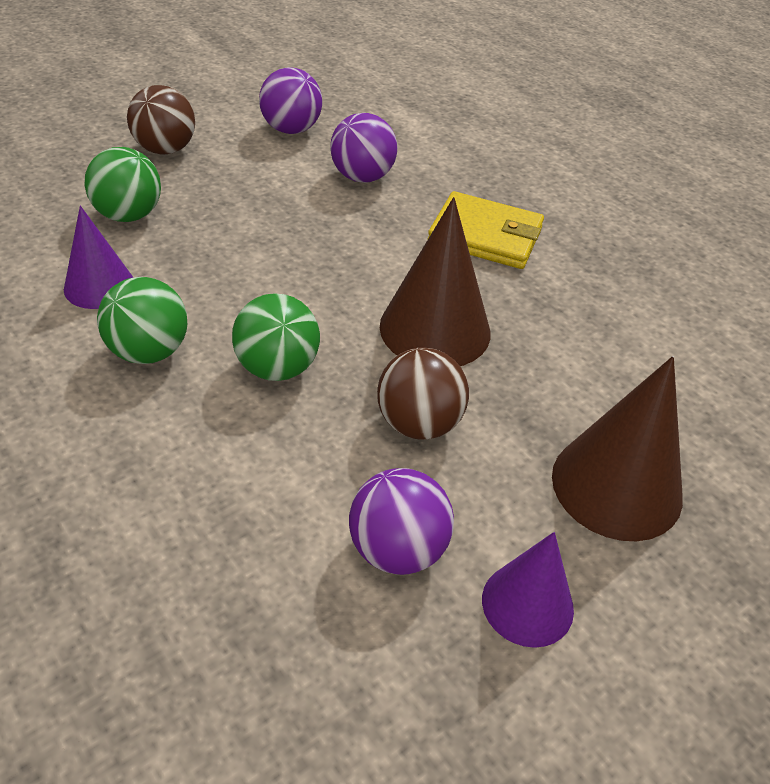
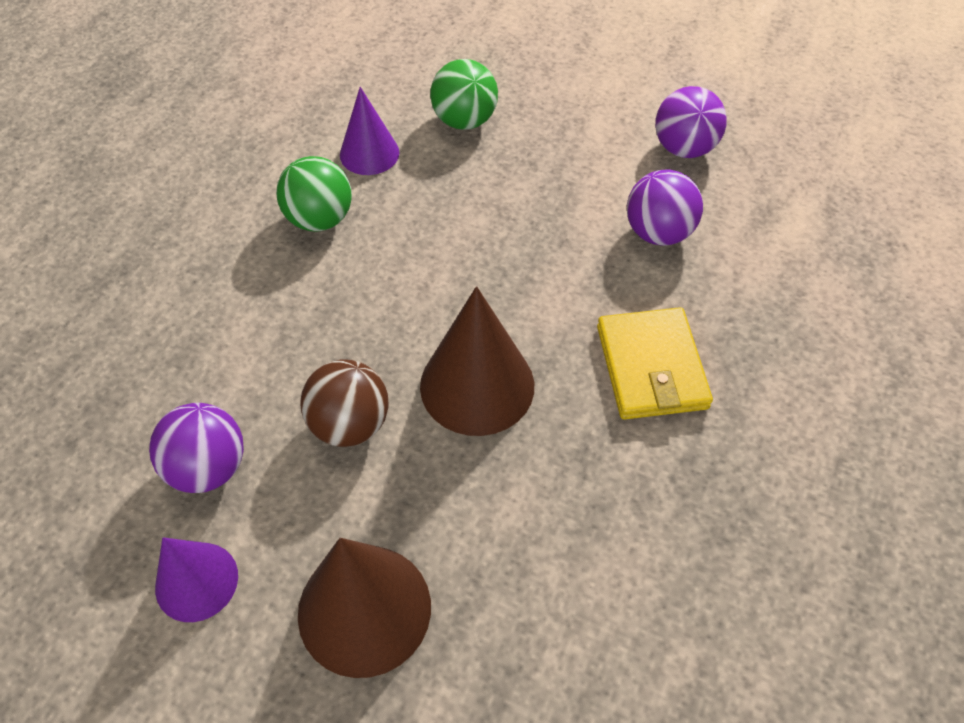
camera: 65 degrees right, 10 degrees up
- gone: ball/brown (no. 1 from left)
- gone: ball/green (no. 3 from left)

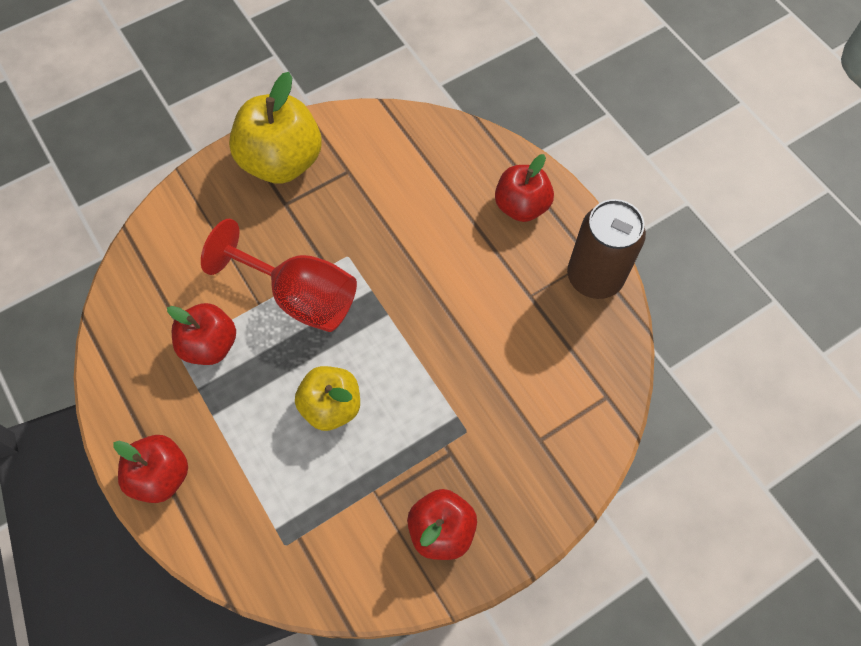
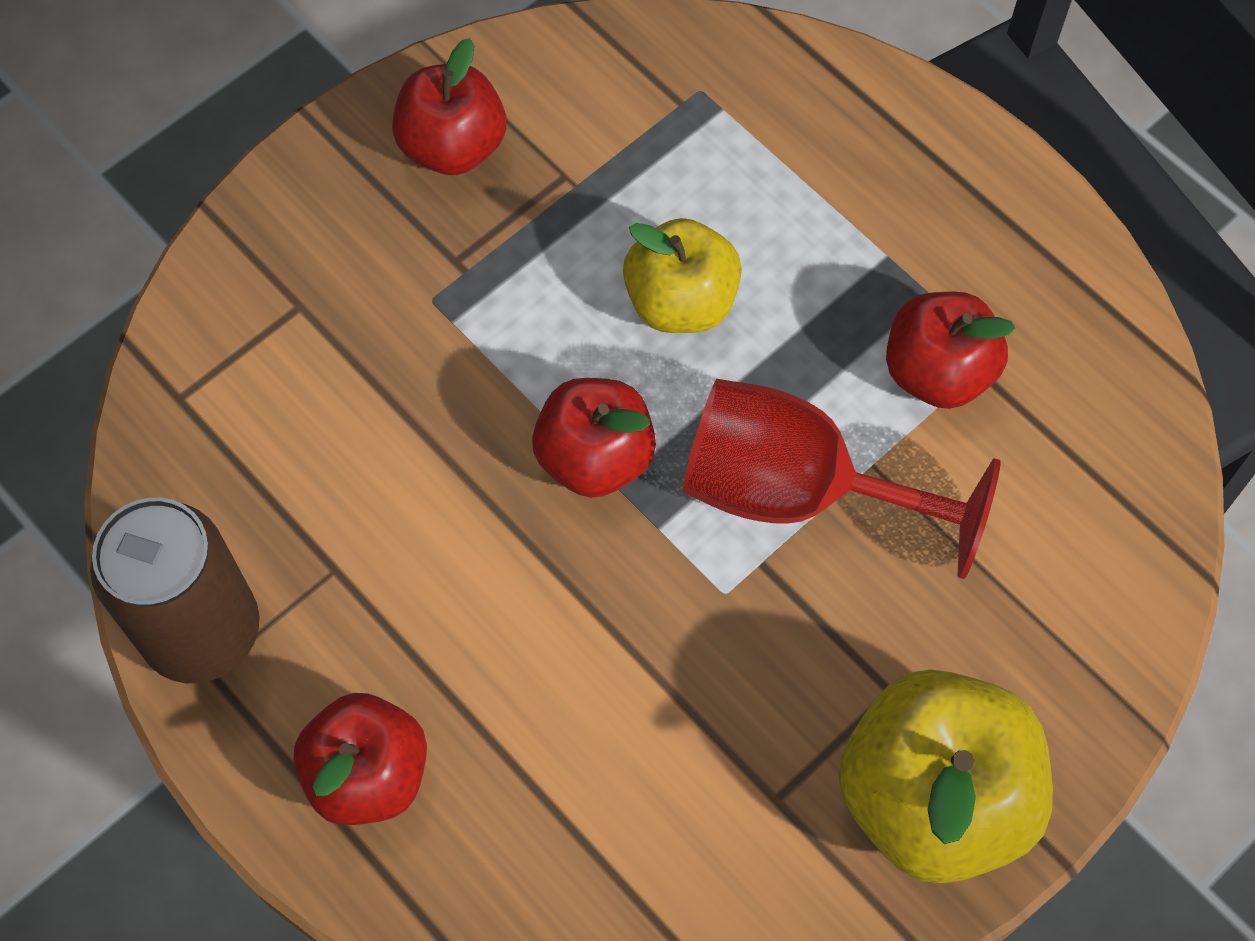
camera: 170 degrees right, 0 degrees up
- shifted: apple/red (no. 1 from left in the first image) to apple/red (no. 3 from left)

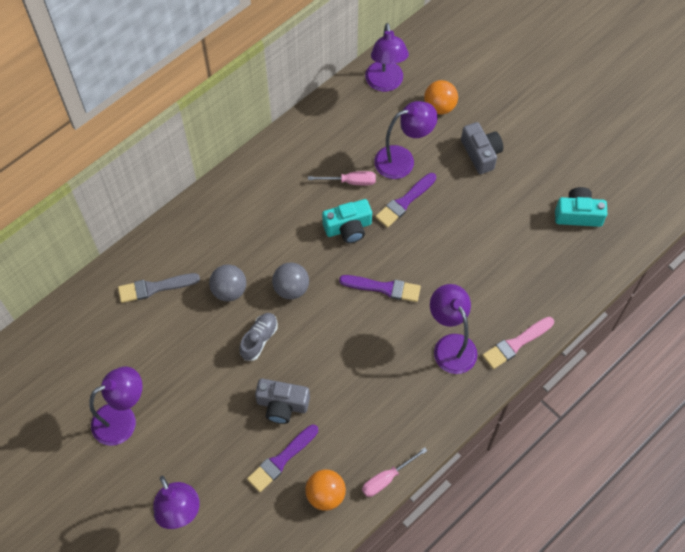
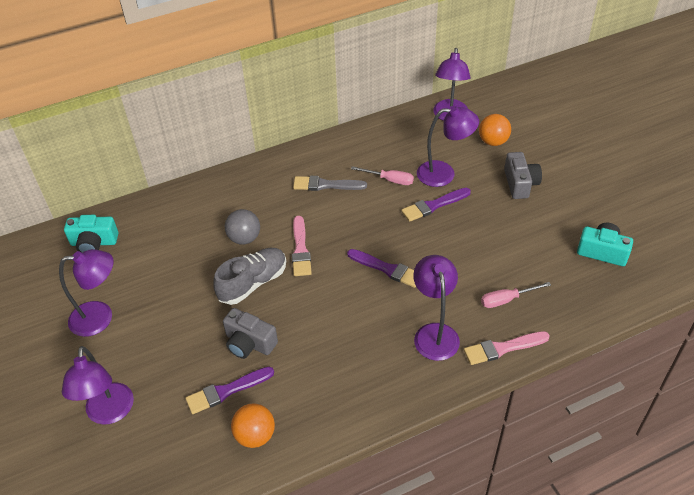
camera: 20 degrees right, 15 degrees down
- shifted: brush/grey
- shifted: camera/turquoise (no. 1 from left)
- shifted: screwdriver/pink (no. 2 from left)
- swapped: ball/grey (no. 2 from left) to brush/pink (no. 1 from left)
- scaled: shoe/grey x1.51

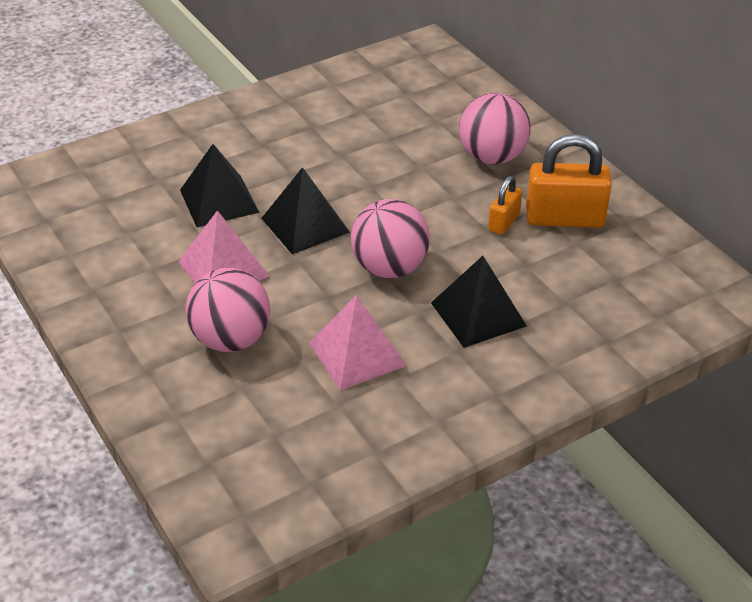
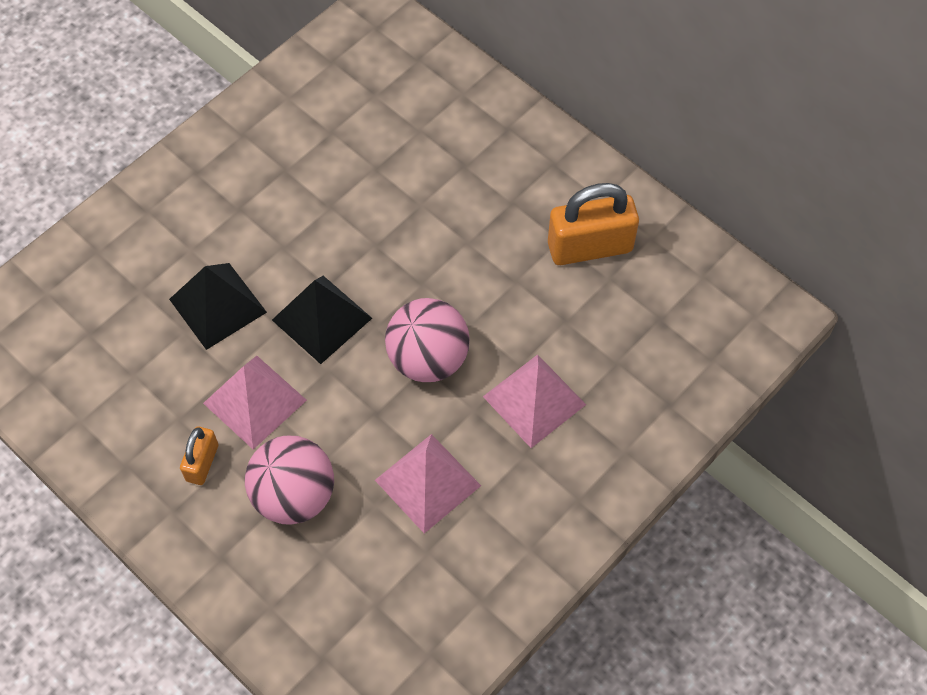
camera: 15 degrees left, 20 degrees up
- gone: ball/pink (no. 3 from left)
- shifted: padlock/orange (no. 1 from left)
- repainted: pyramid/black (no. 3 from left) to pyramid/pink (no. 3 from left)

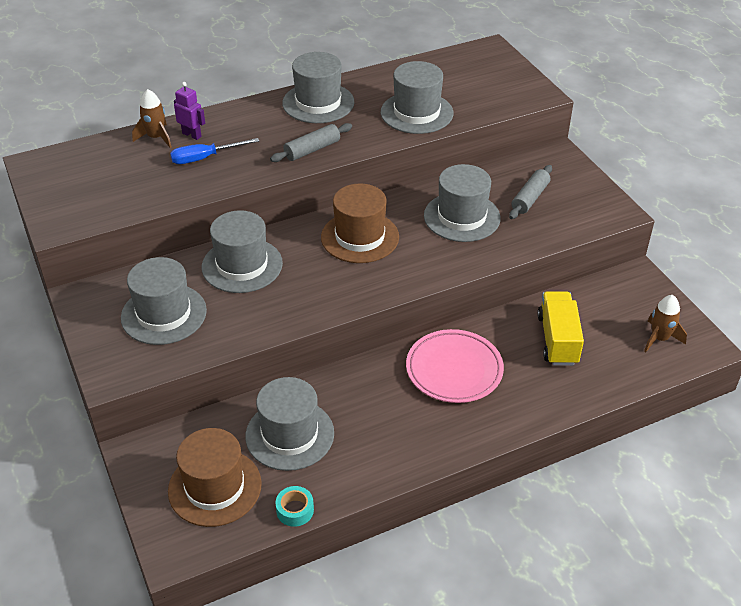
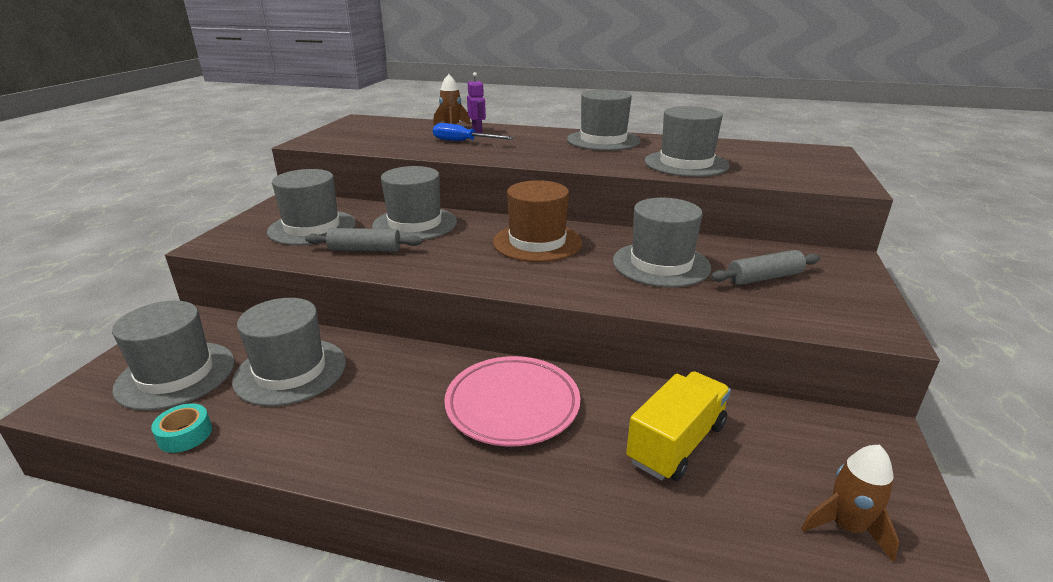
camera: 40 degrees right, 15 degrees down
- shifted: rolling pin/grey (no. 1 from left)
- repainted: hat/brown (no. 1 from left) to hat/grey (no. 1 from left)

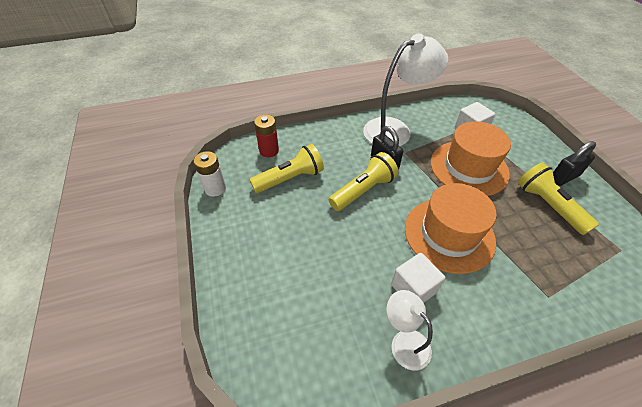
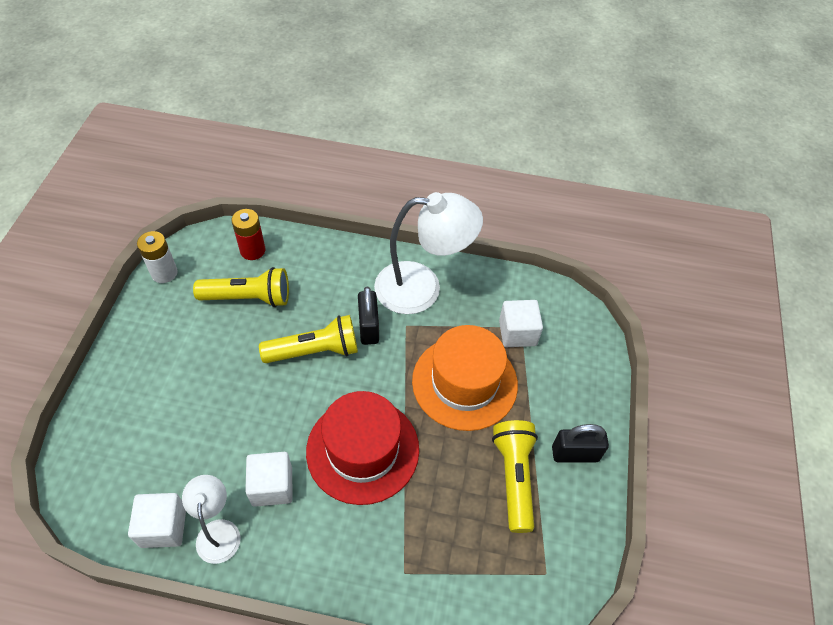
camera: 25 degrees right, 5 degrees up
- new: cube/white (no. 1 from left)
- repainted: hat/orange (no. 1 from left) to hat/red

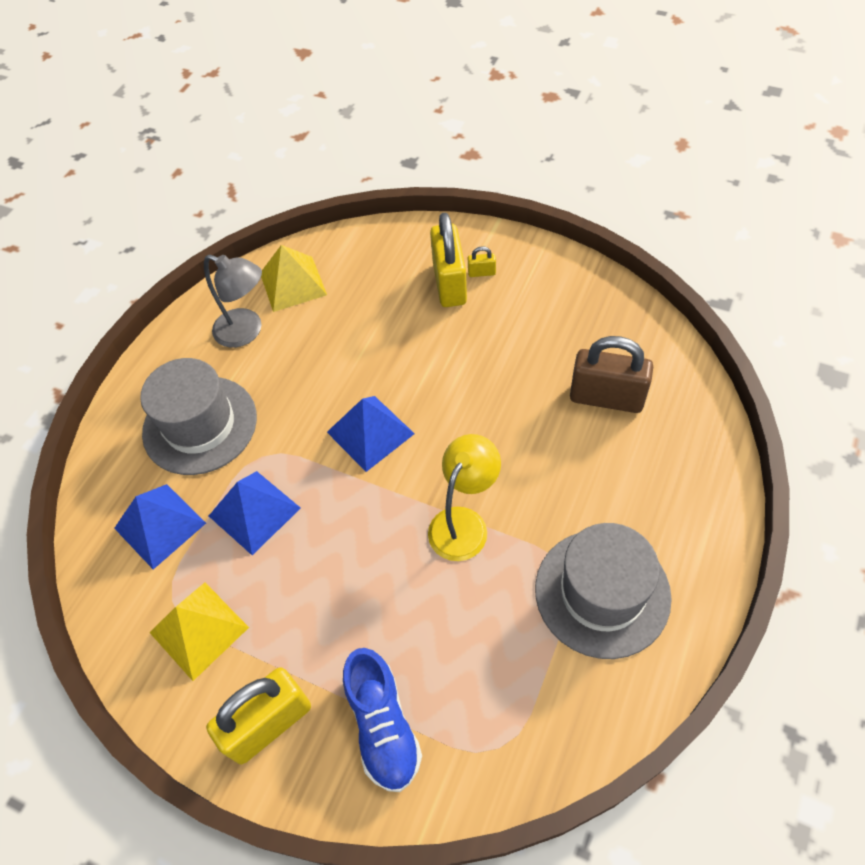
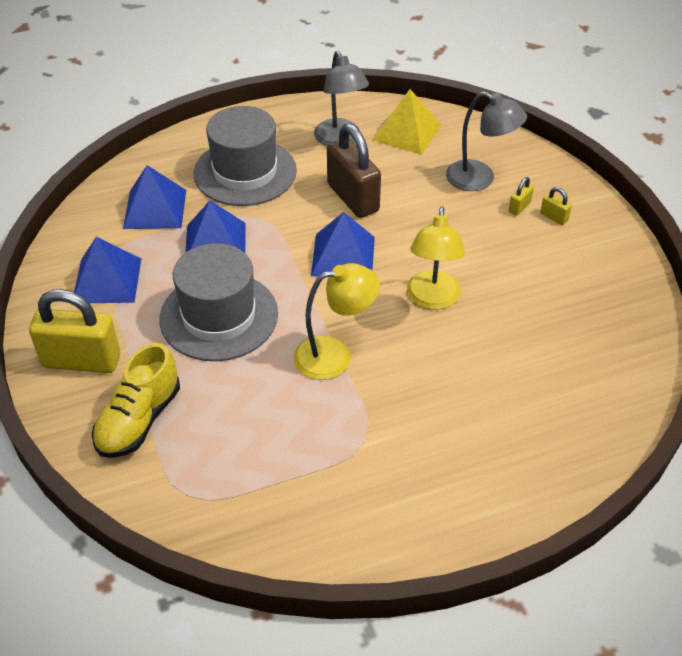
camera: 40 degrees right, 10 degrees down
- new: lamp/yellow (no. 2 from left)
- new: lamp/grey (no. 2 from left)
- shifted: hat/grey (no. 2 from left in the first image) to hat/grey (no. 1 from left)
- shifted: padlock/brown
- repainted: pyramid/yellow (no. 1 from left) to pyramid/blue (no. 1 from left)
- repainted: shoe/blue to shoe/yellow
- scaled: padlock/yellow (no. 2 from left) x0.42

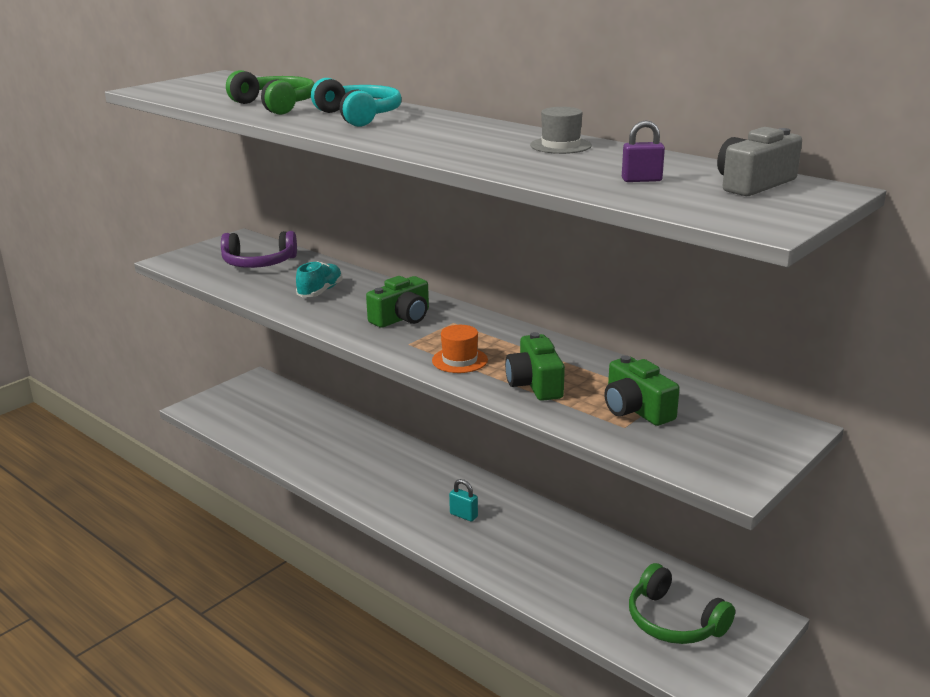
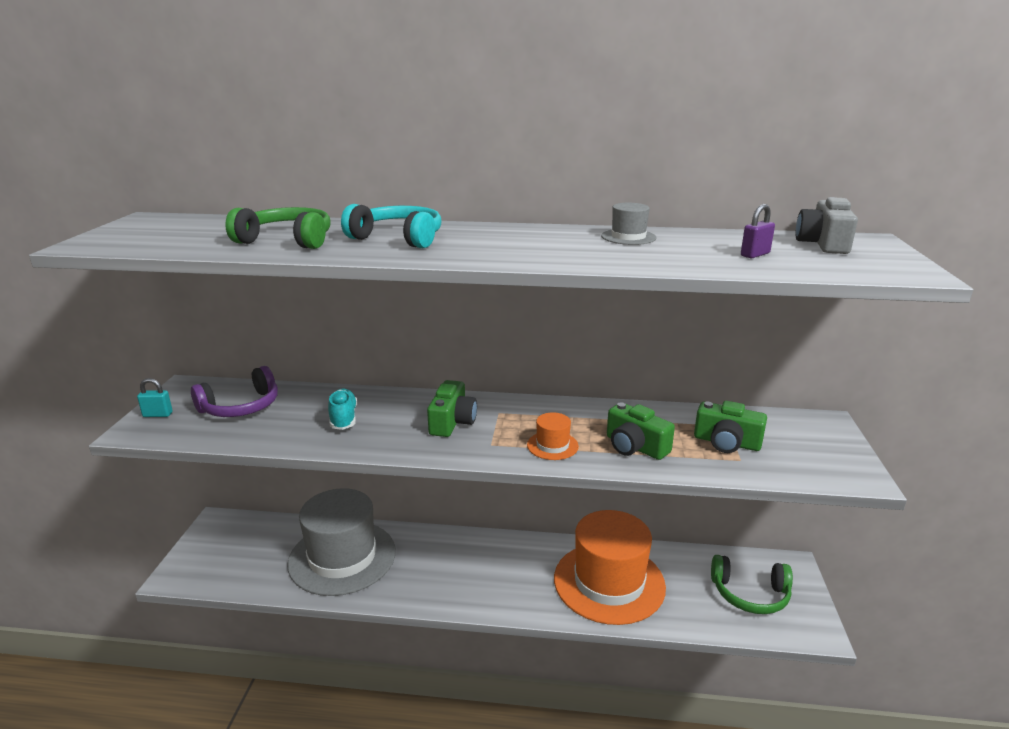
camera: 35 degrees left, 0 degrees up
- new: hat/grey (no. 1 from left)
- new: hat/orange (no. 2 from left)
- shifted: padlock/turquoise

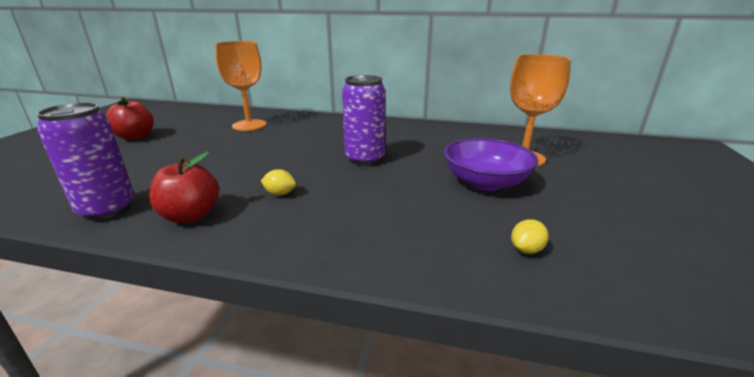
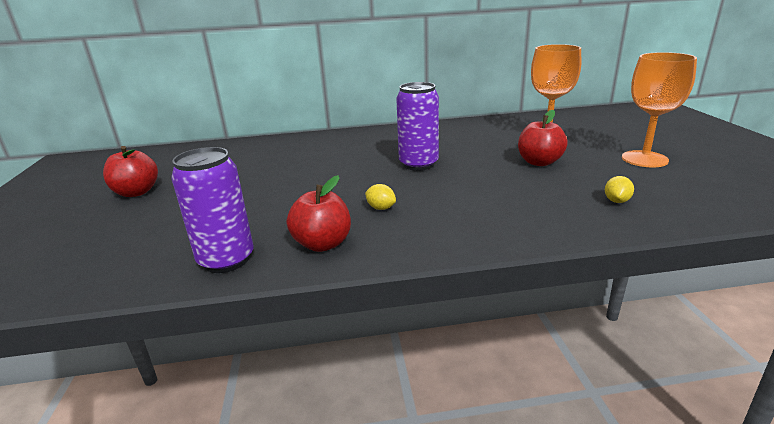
camera: 20 degrees left, 0 degrees up
- shifted: goblet/orange (no. 1 from left in the first image) to goblet/orange (no. 2 from left)
- swapped: bowl/purple to apple/red (no. 3 from left)
- rotated: lemon/yellow (no. 1 from left) 45 degrees clockwise

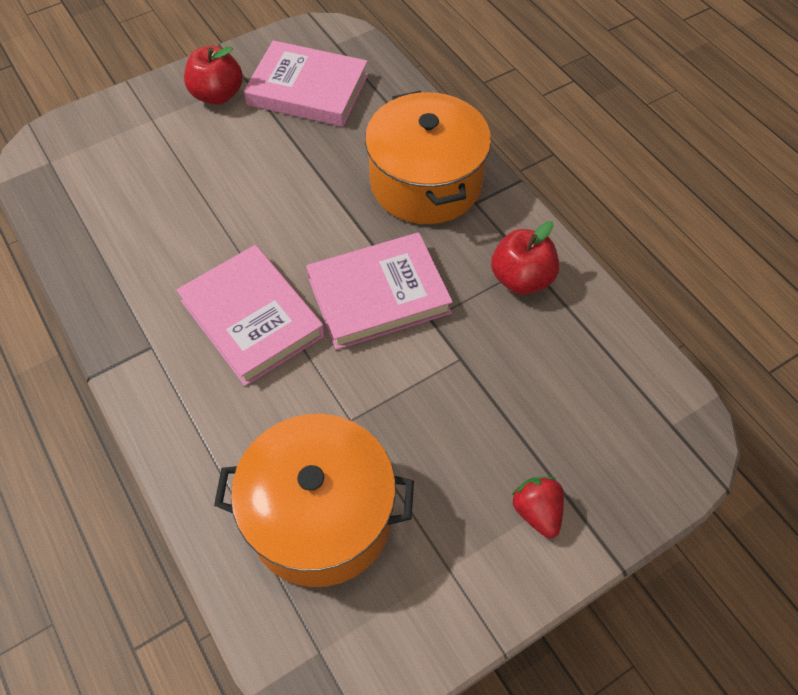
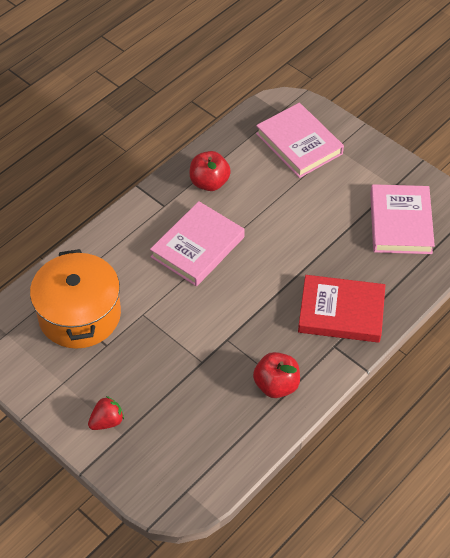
camera: 75 degrees right, 5 degrees down
- shifted: apple/red (no. 1 from left)
- shifted: book/pink (no. 3 from left in the first image) to book/pink (no. 2 from left)
- swapped: pot/orange (no. 2 from left) to book/red

